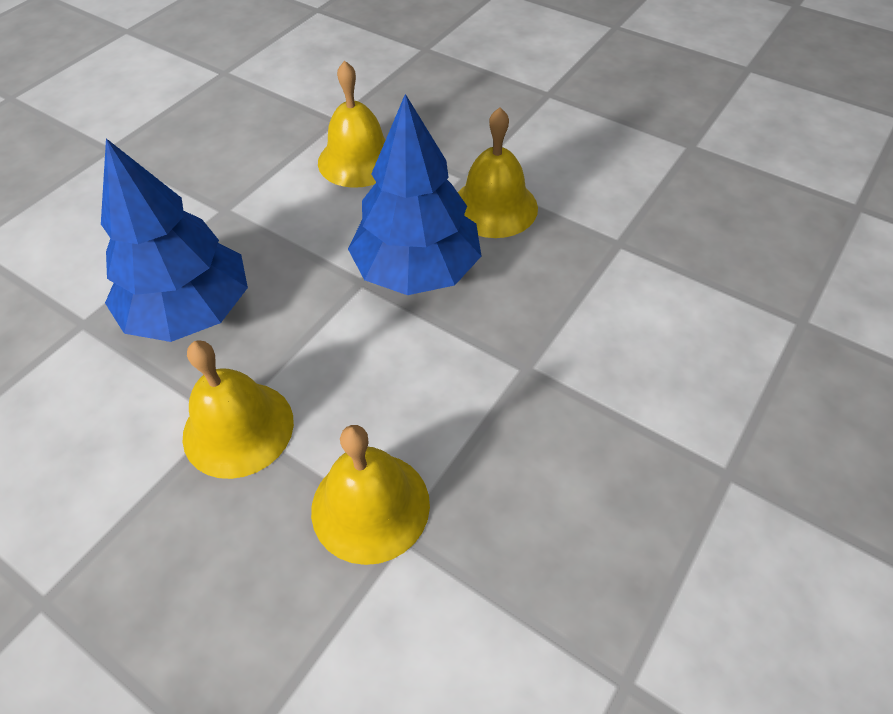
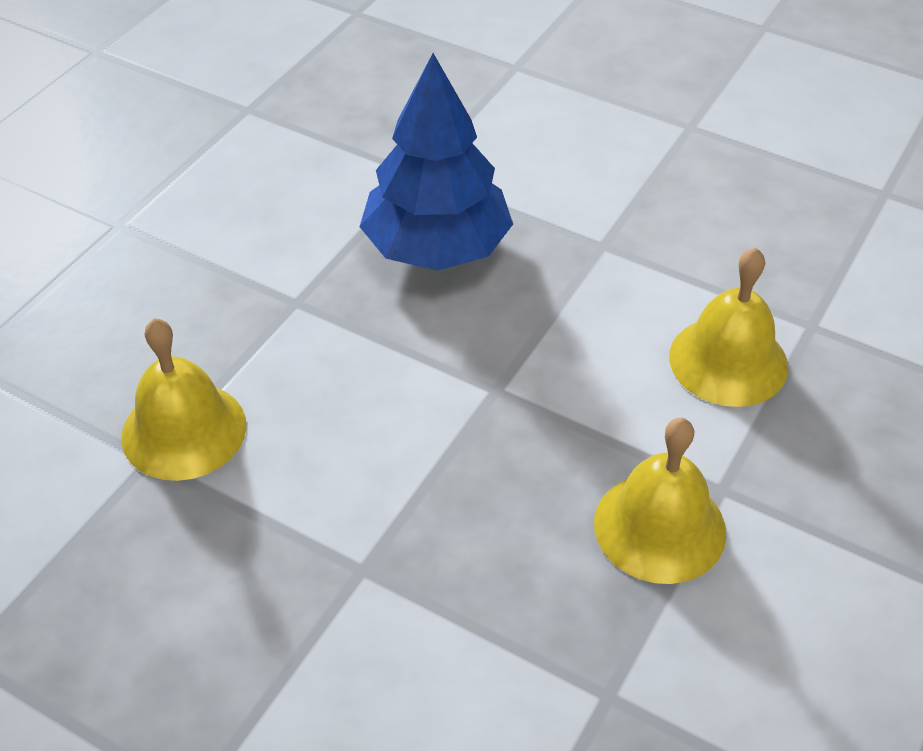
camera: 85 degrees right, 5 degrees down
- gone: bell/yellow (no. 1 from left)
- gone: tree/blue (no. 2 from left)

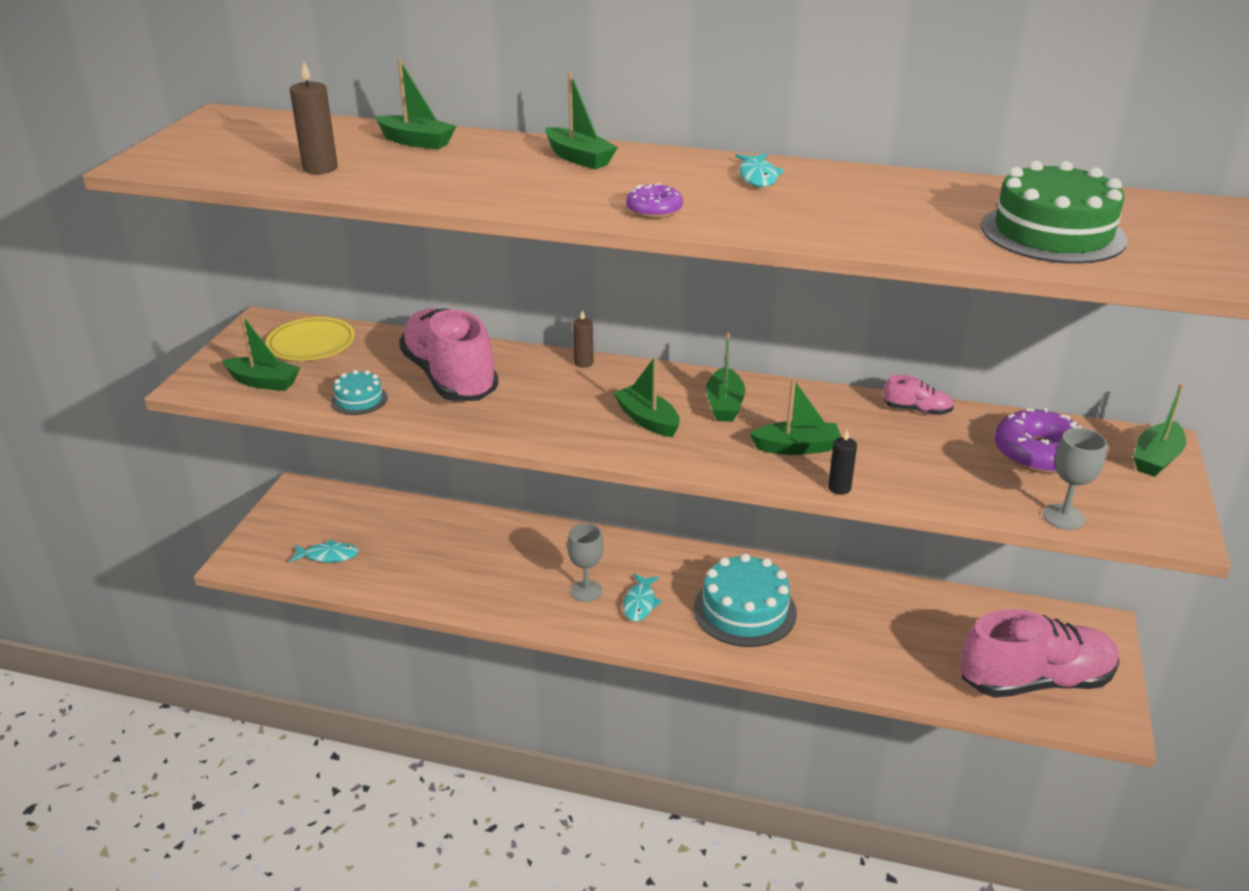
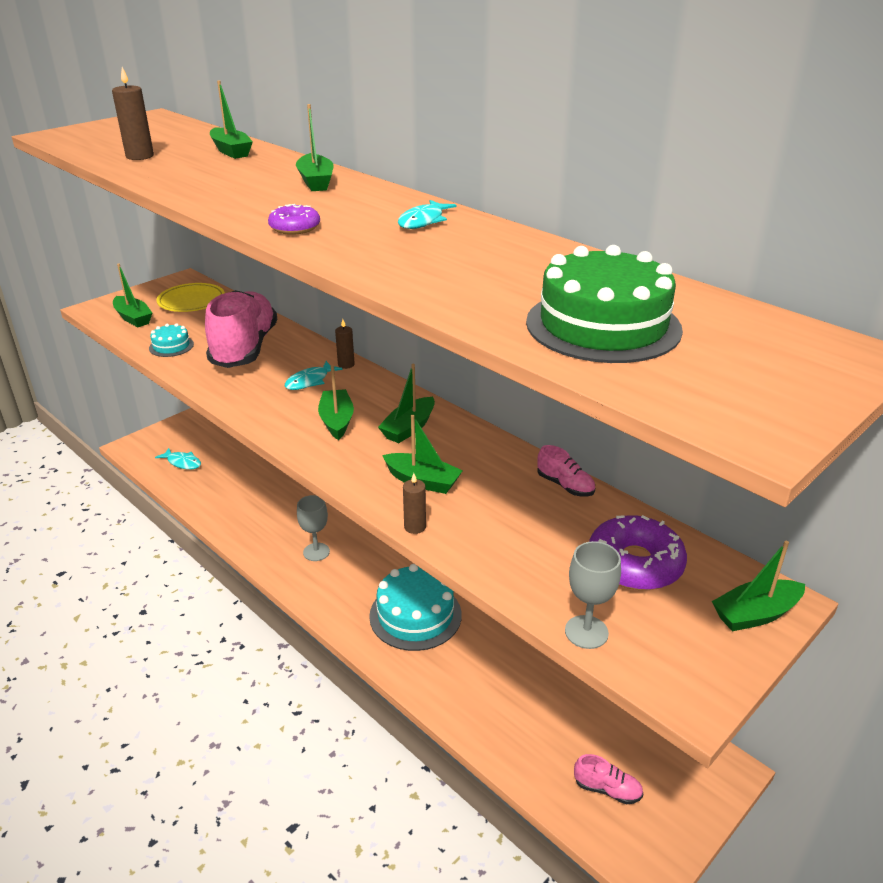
camera: 30 degrees right, 0 degrees up
- shifted: fish/turquoise (no. 2 from left)
- repainted: candle/black to candle/brown (no. 3 from left)
- scaled: shoe/pink (no. 3 from left) x0.41

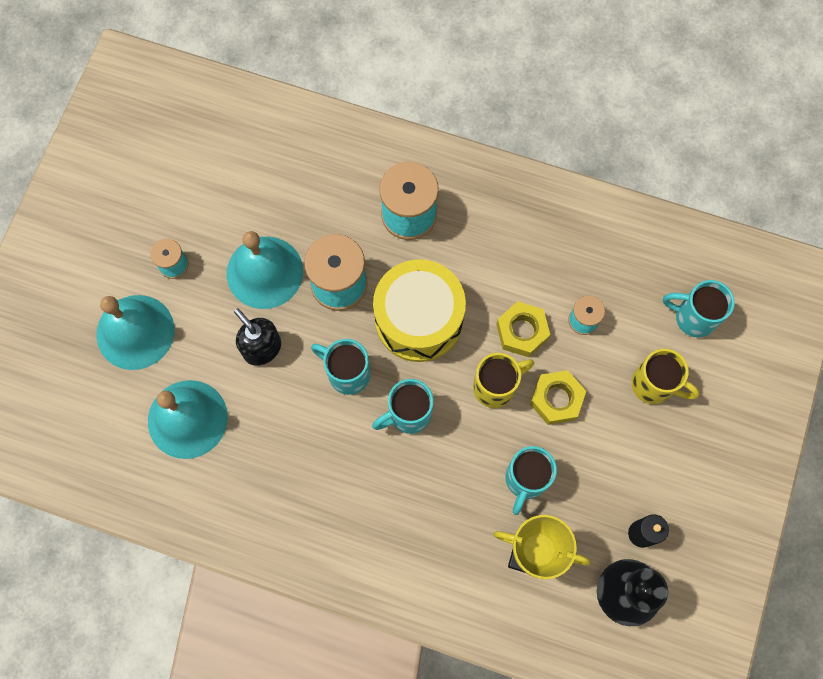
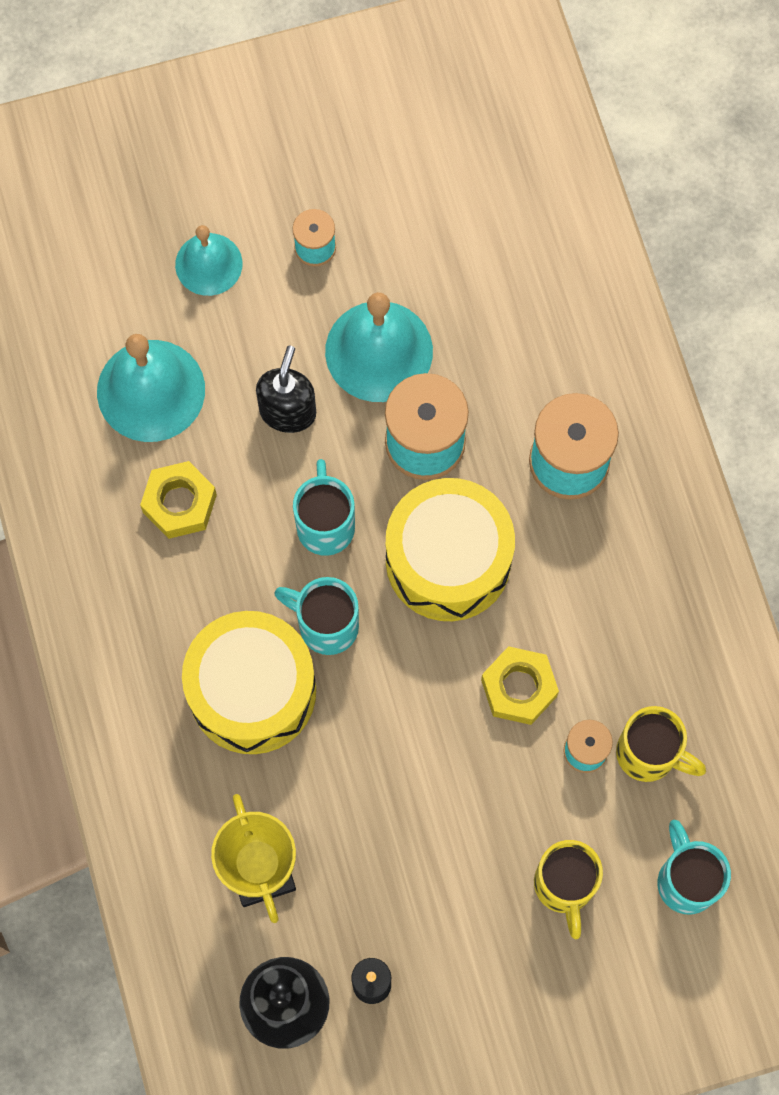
camera: 55 degrees right, 0 degrees up
- gone: mug/turquoise (no. 3 from left)
- new: drum/yellow (no. 1 from left)
- shifted: mug/yellow (no. 1 from left in the first image) to mug/yellow (no. 2 from left)
- shifted: nut/yellow (no. 2 from left in the first image) to nut/yellow (no. 1 from left)
- scaled: bell/turquoise (no. 1 from left in the first image) x0.63

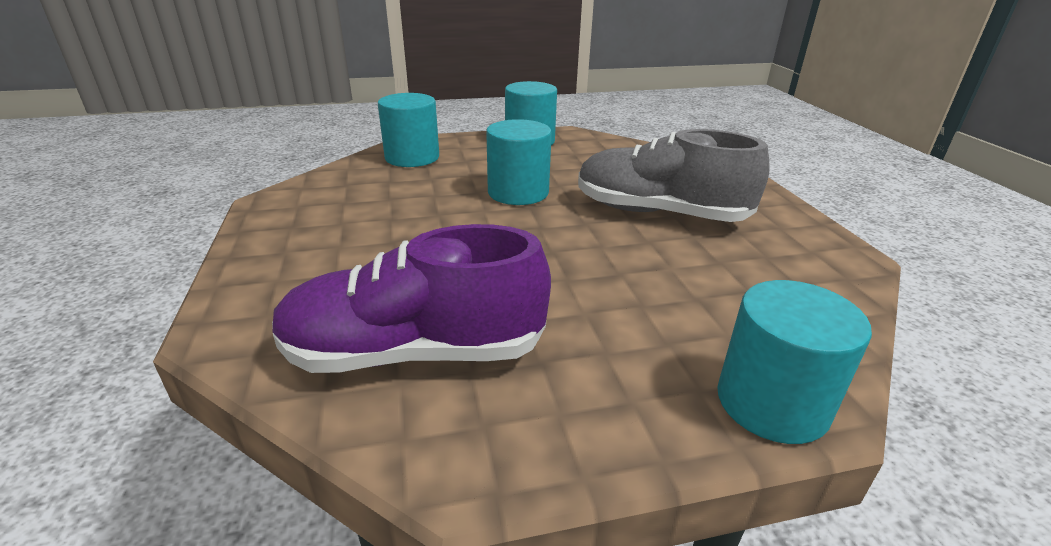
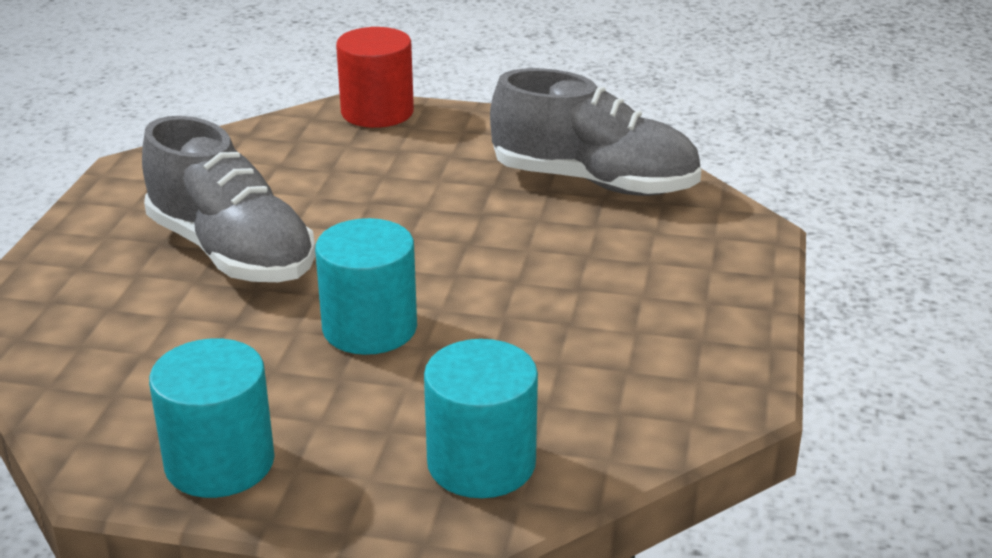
camera: 155 degrees left, 0 degrees up
- repainted: shoe/purple to shoe/grey (no. 2 from left)
- repainted: cylinder/turquoise (no. 4 from left) to cylinder/red

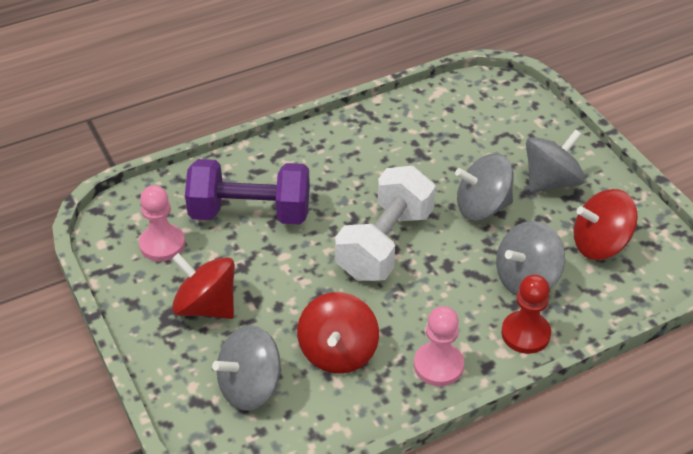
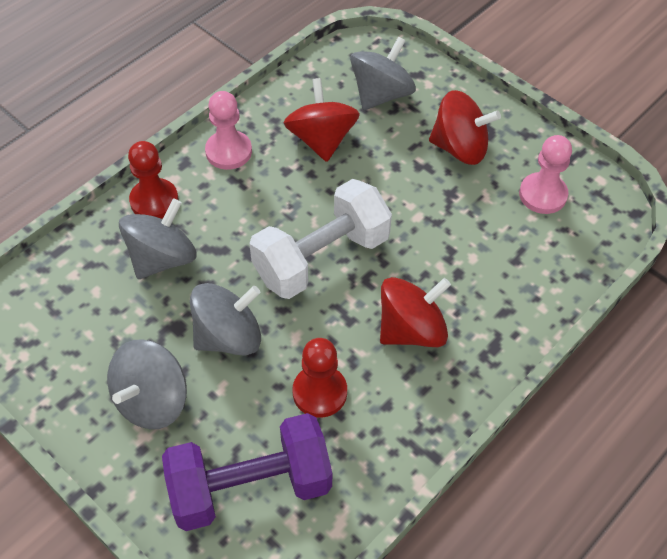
camera: 160 degrees right, 10 degrees up
- new: pawn/red (no. 2 from left)
- shifted: dumbbell/purple
- shifted: spinning top/red (no. 3 from left in the first image) to spinning top/red (no. 2 from left)
- rotated: dumbbell/white 45 degrees clockwise

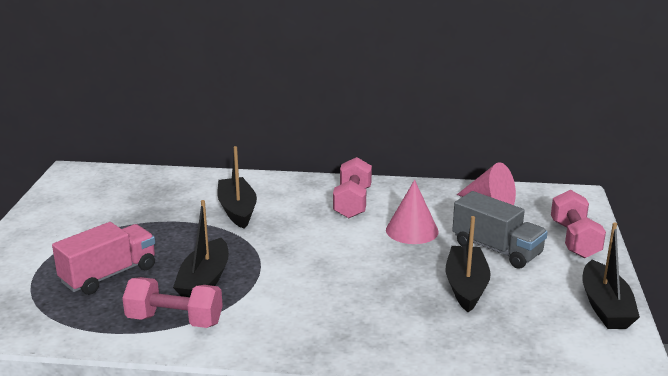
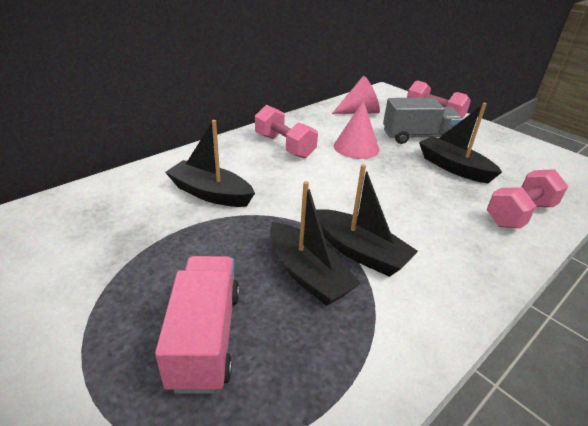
camera: 50 degrees left, 10 degrees up
- shifted: dumbbell/pink (no. 1 from left in the first image) to dumbbell/pink (no. 3 from left)
- shifted: boat/black (no. 4 from left in the first image) to boat/black (no. 3 from left)

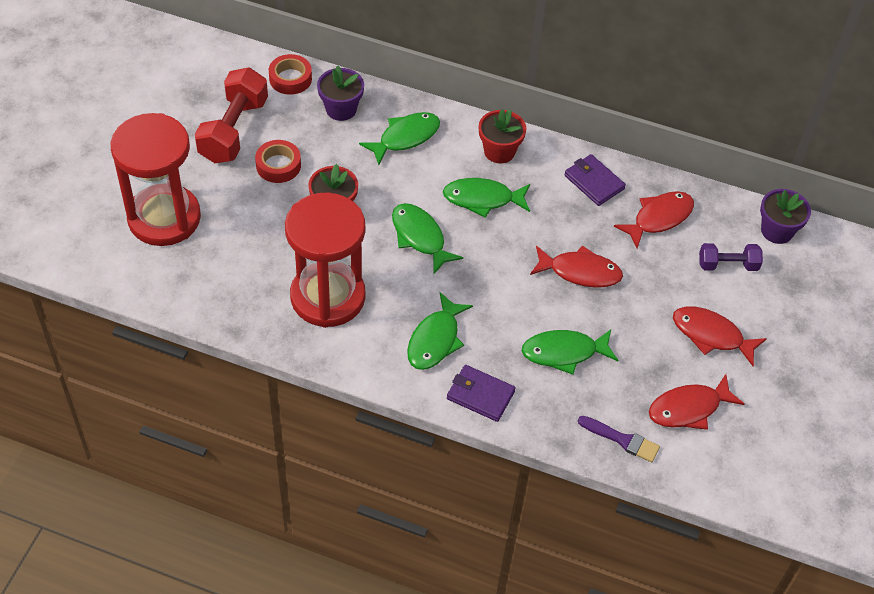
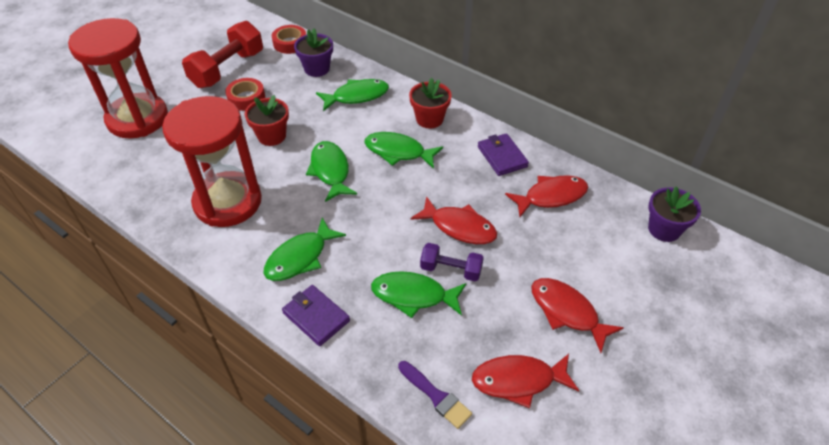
camera: 20 degrees right, 5 degrees down
- shifted: dumbbell/purple

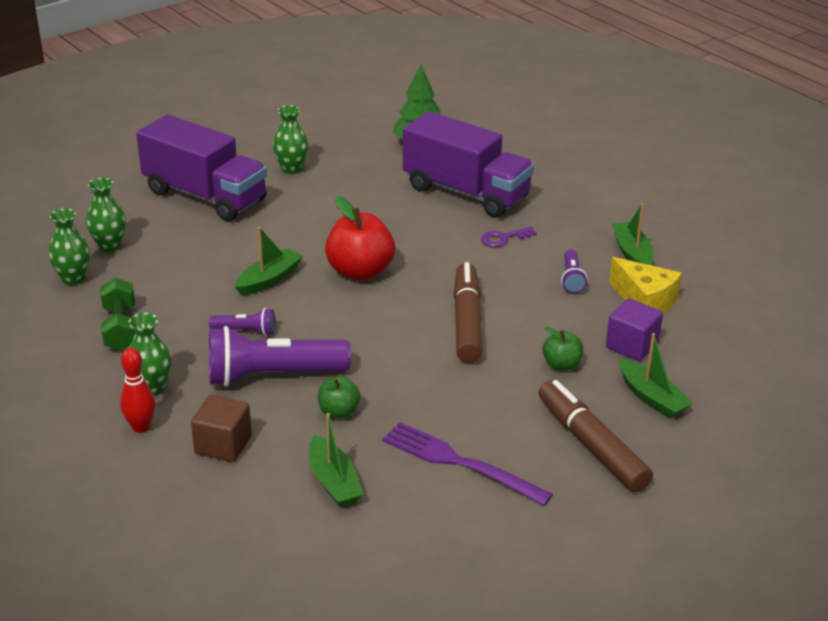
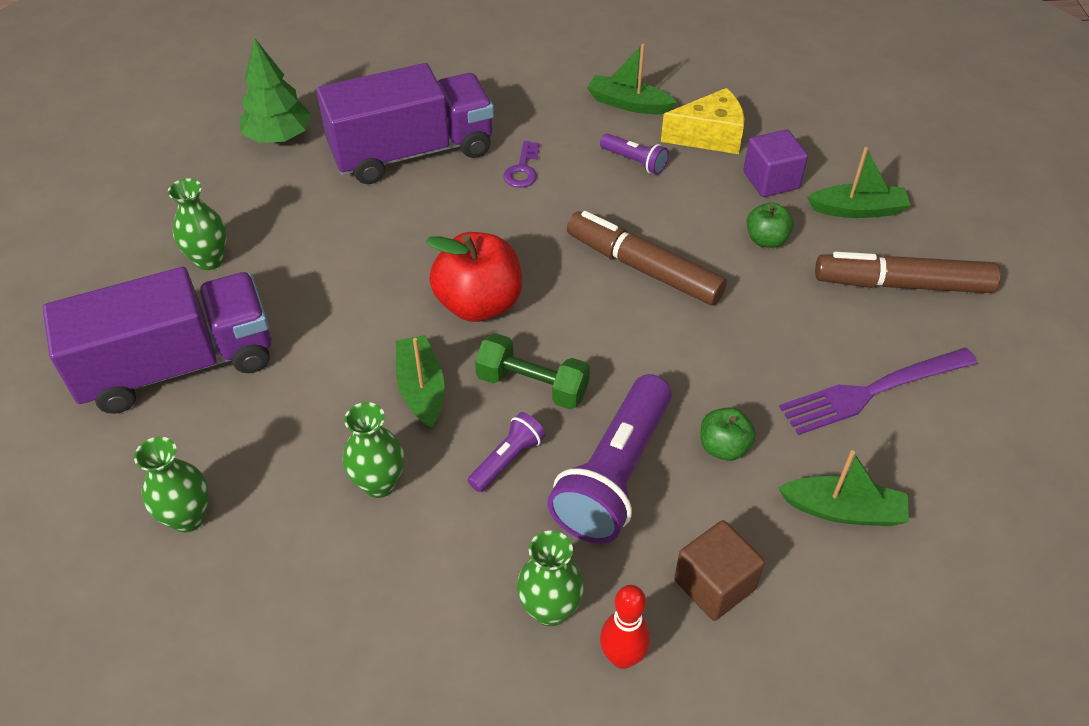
camera: 55 degrees left, 15 degrees up
- shifted: vase/green (no. 1 from left in the first image) to vase/green (no. 3 from left)
- shifted: dumbbell/green

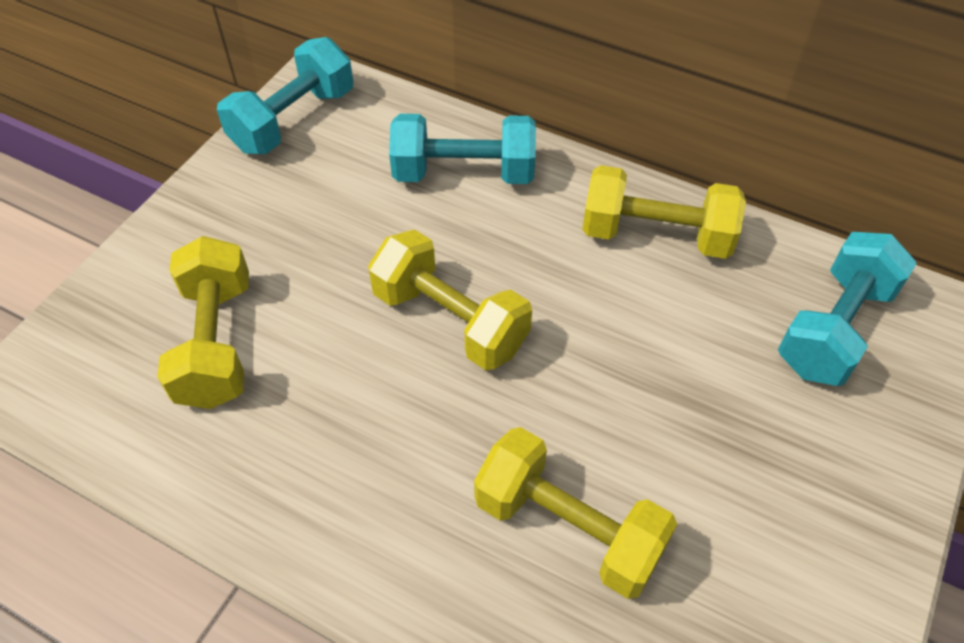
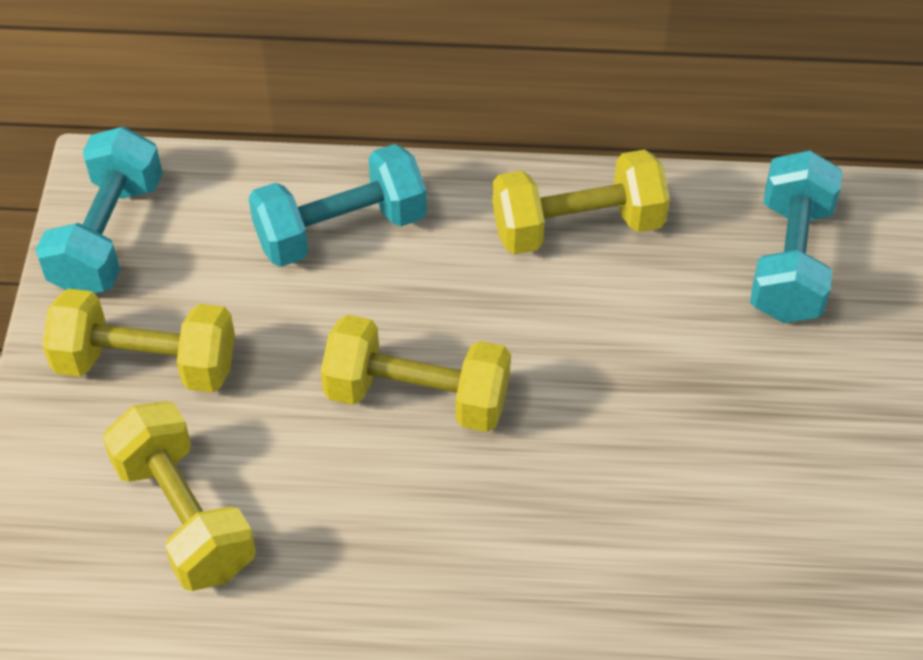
camera: 25 degrees left, 0 degrees up
- shifted: dumbbell/yellow (no. 3 from left in the first image) to dumbbell/yellow (no. 1 from left)

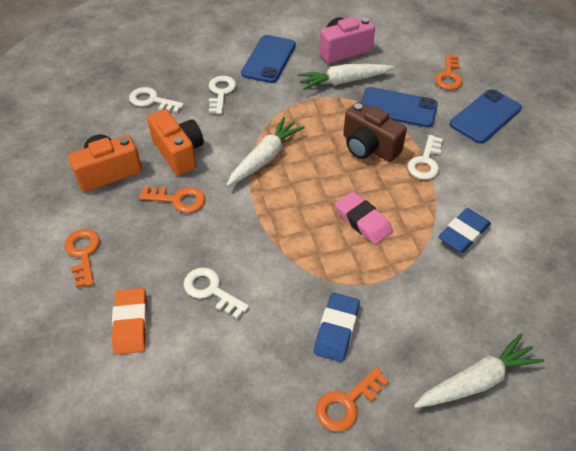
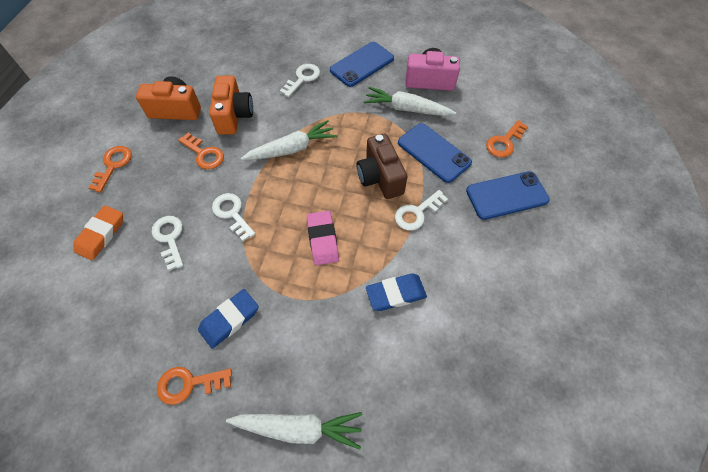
camera: 30 degrees right, 10 degrees up
- shifted: key/white (no. 1 from left in the first image) to key/white (no. 2 from left)

